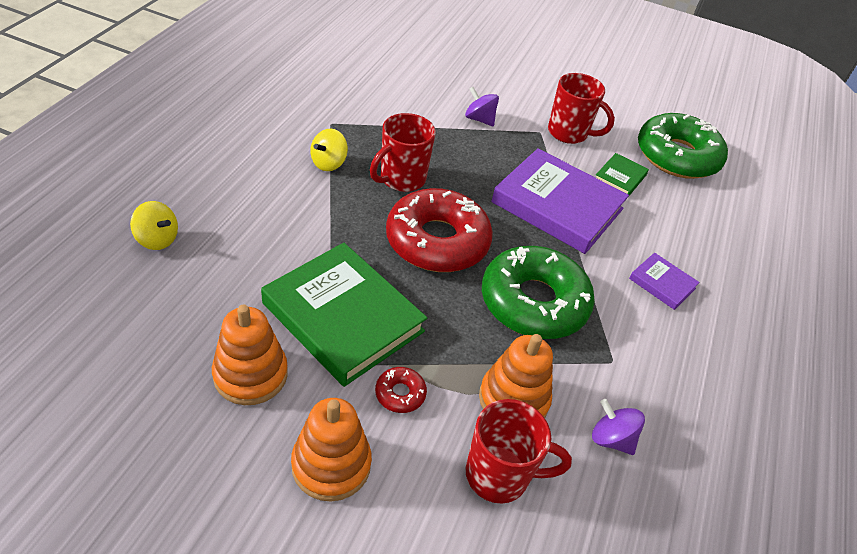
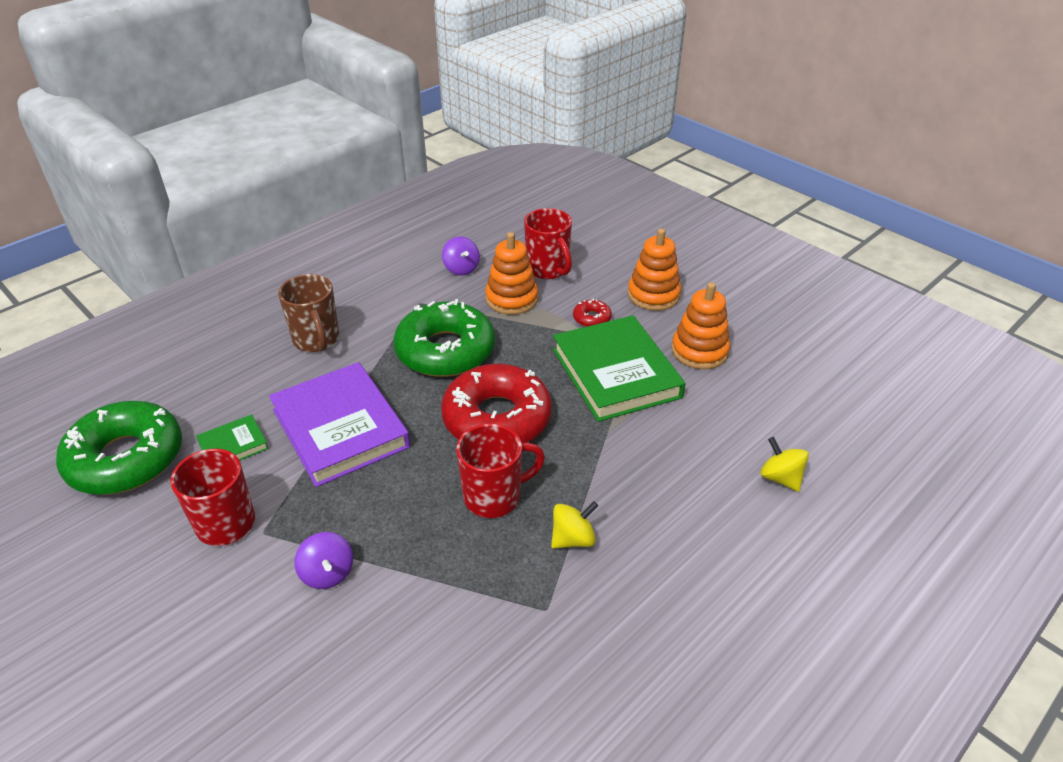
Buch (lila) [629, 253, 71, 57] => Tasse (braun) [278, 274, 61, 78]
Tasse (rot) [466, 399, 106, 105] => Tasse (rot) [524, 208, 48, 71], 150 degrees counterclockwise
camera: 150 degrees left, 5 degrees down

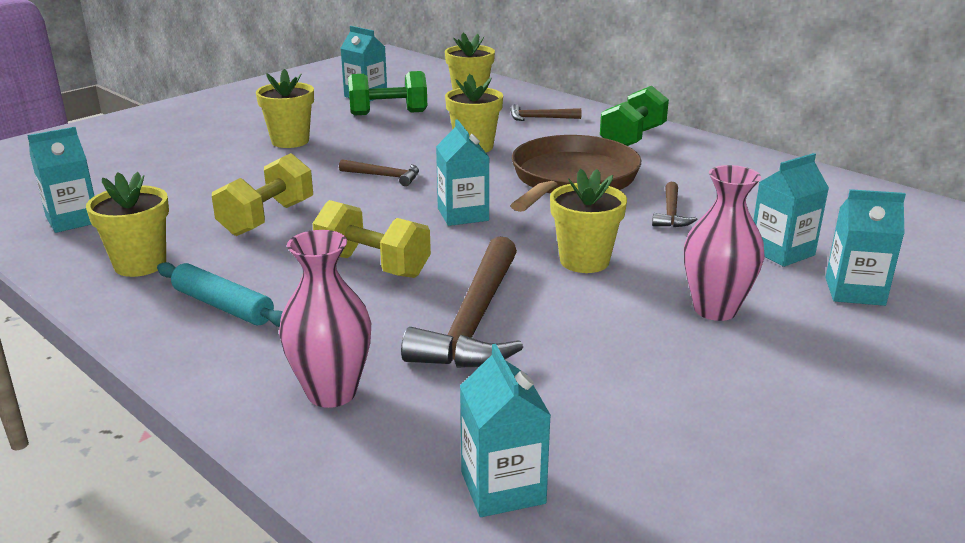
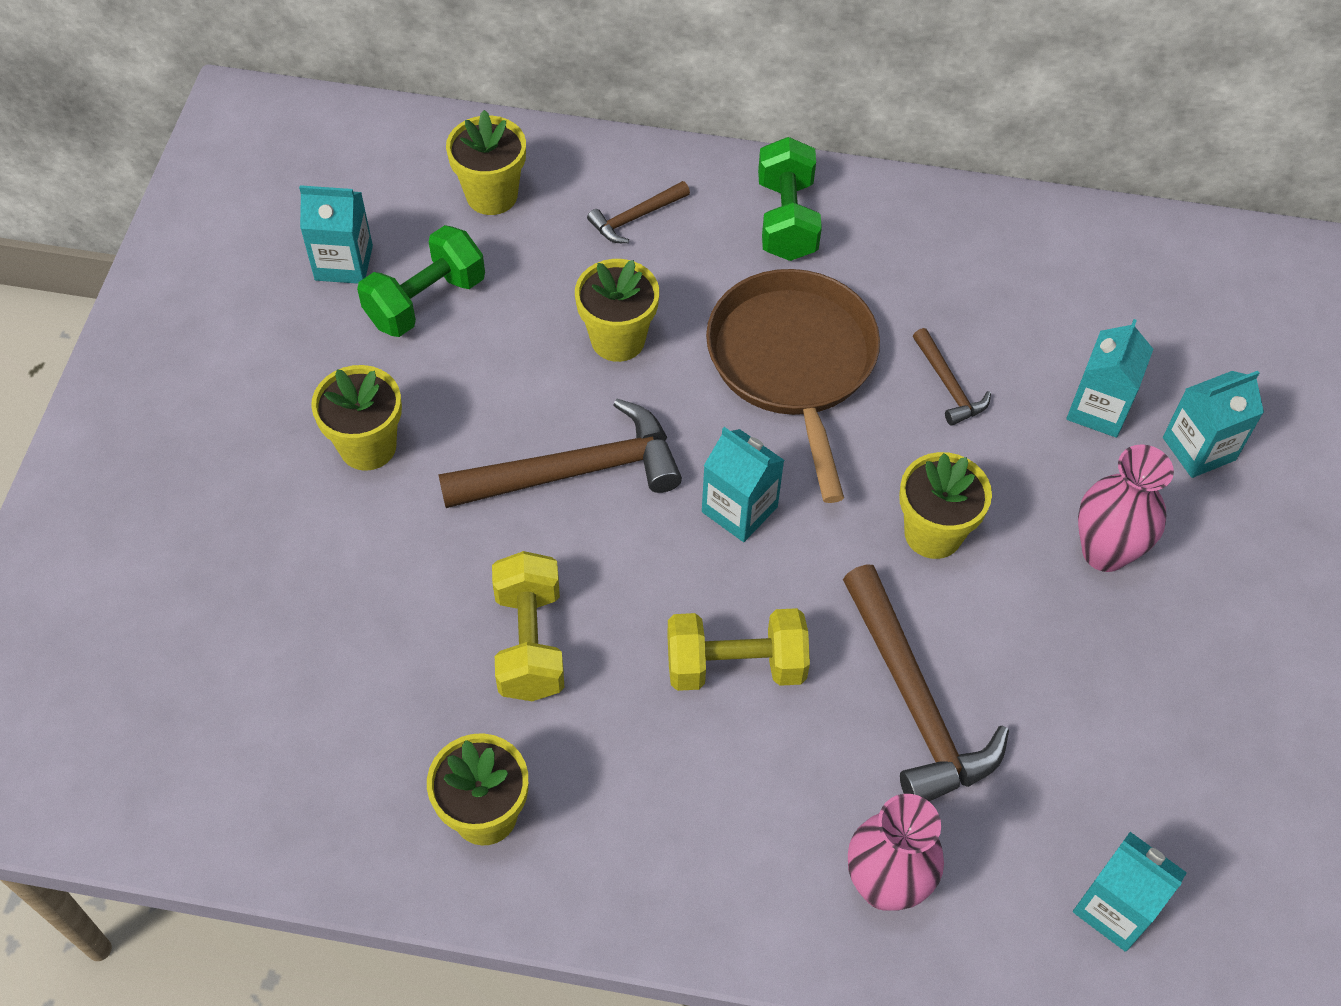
Getränkekarton (türkis) [27, 127, 67, 106] => nothing
Nudelholz (türkis) [157, 262, 126, 65] => nothing
Hammer (braun) [339, 159, 80, 27] => Hammer (braun) [438, 399, 244, 109], x2.00
camera: 35 degrees left, 30 degrees up

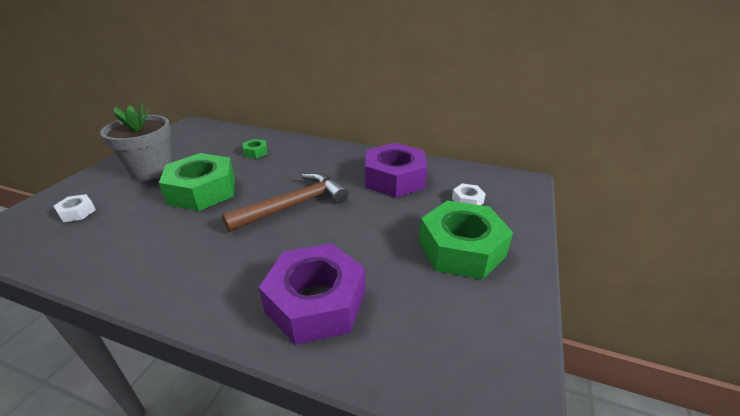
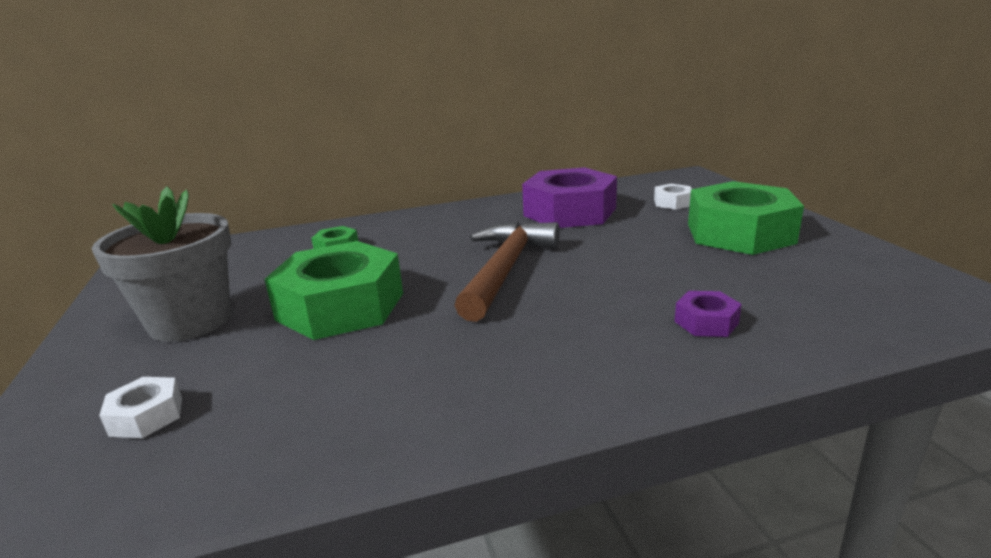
Sechskantmutter (lila) [259, 243, 106, 102] => Sechskantmutter (lila) [675, 291, 67, 46], x0.43
camera: 35 degrees left, 10 degrees down

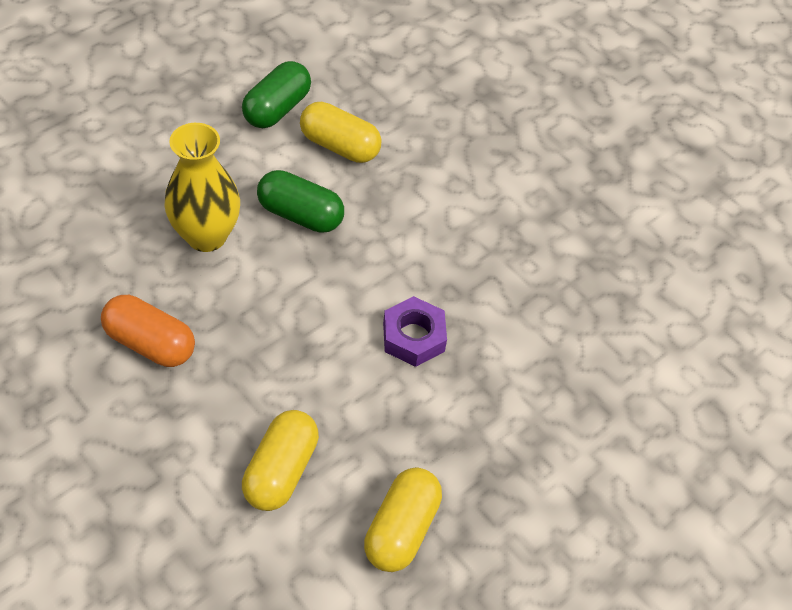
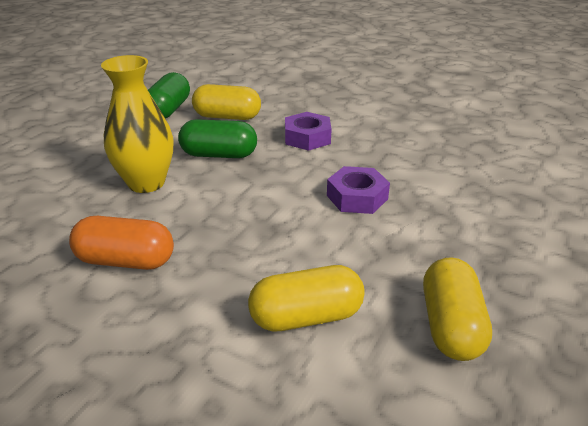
nothing => Sechskantmutter (lila) [285, 112, 47, 39]
Kapsel (gelb) [242, 410, 77, 101] => Kapsel (gelb) [248, 265, 117, 66], 75 degrees clockwise
camera: 15 degrees left, 20 degrees down

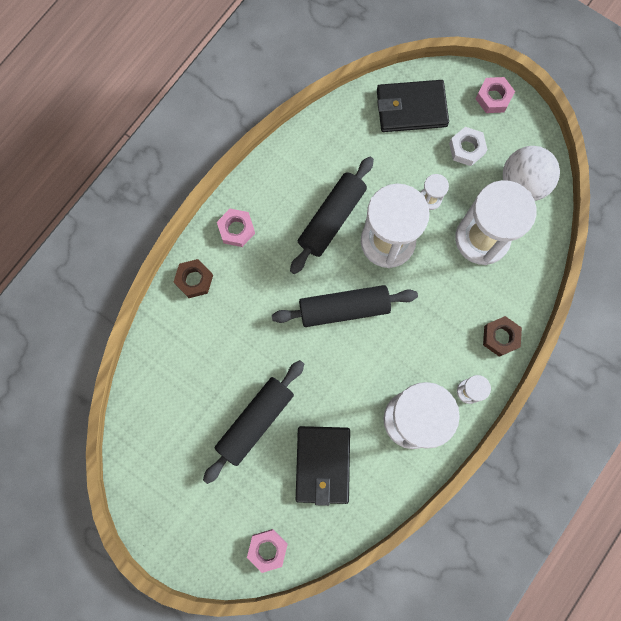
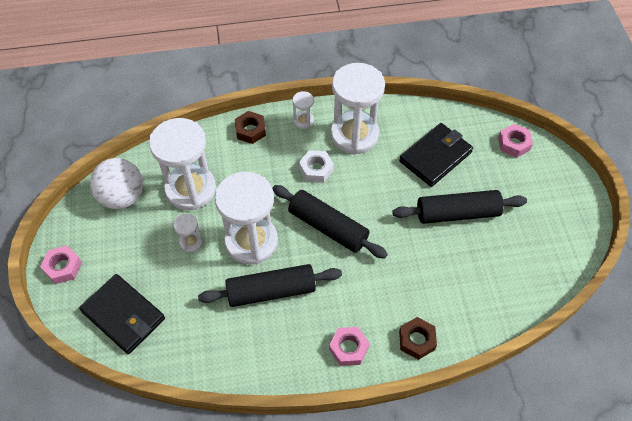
Sechskantmutter (weiß) [449, 127, 38, 39] => Sechskantmutter (weiß) [299, 150, 35, 33], shifted
camera: 135 degrees left, 20 degrees down

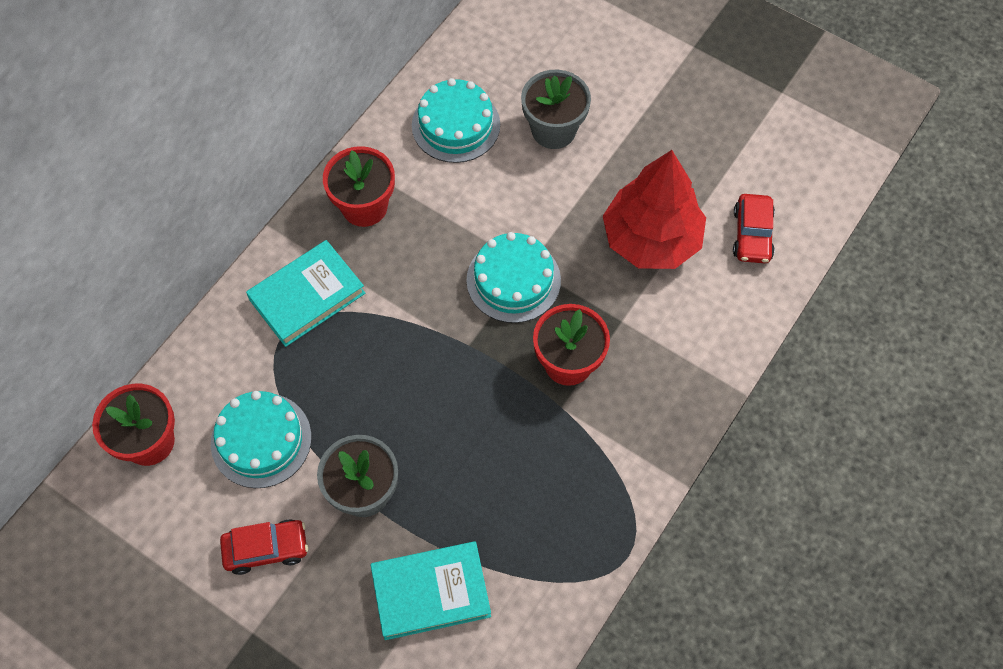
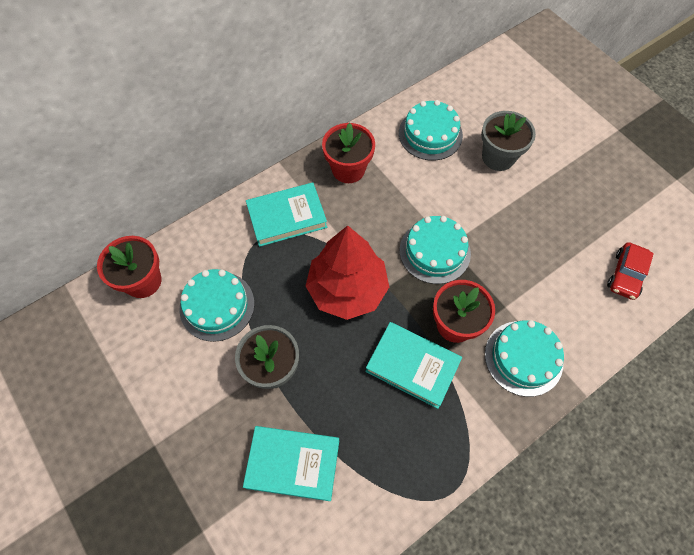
Auto (rot) [220, 519, 88, 56] => nothing
nothing => Buch (türkis) [365, 322, 97, 87]
nothing => Kuchen (türkis) [485, 320, 79, 77]
Baum (rot) [603, 150, 103, 119] => Baum (rot) [306, 225, 83, 95], shifted
camera: 20 degrees right, 0 degrees up

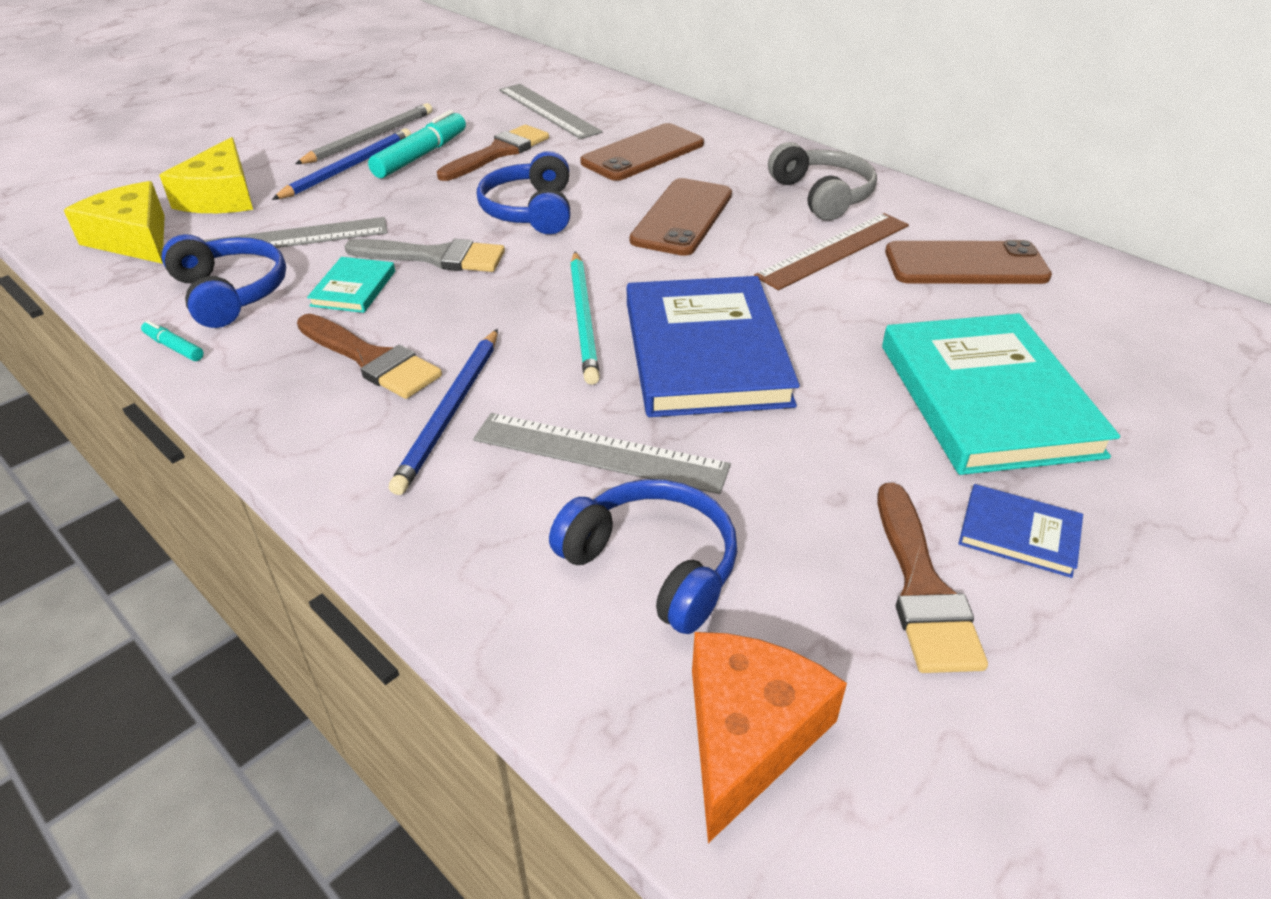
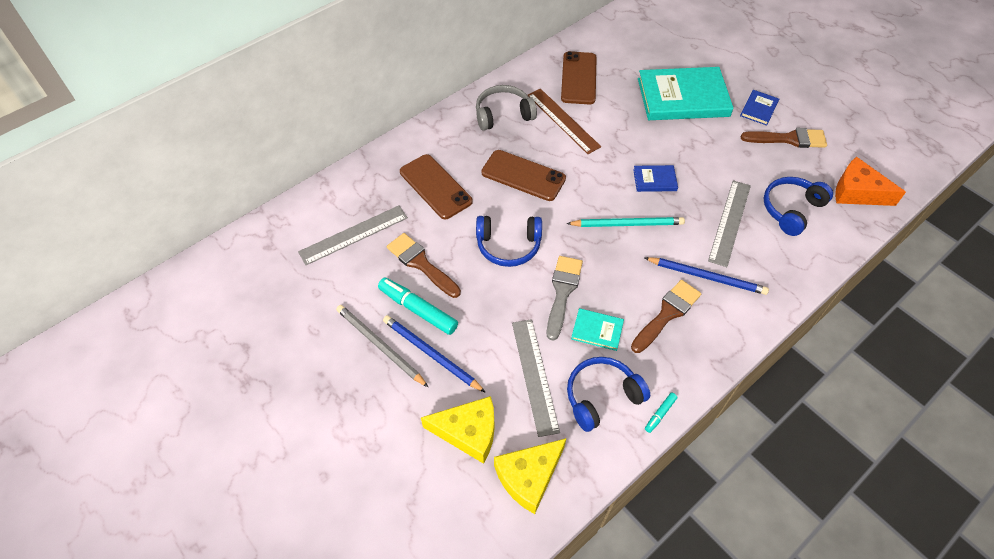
Buch (blau) [627, 276, 173, 141] => Buch (blau) [633, 165, 45, 27], x0.45
camera: 85 degrees left, 15 degrees up

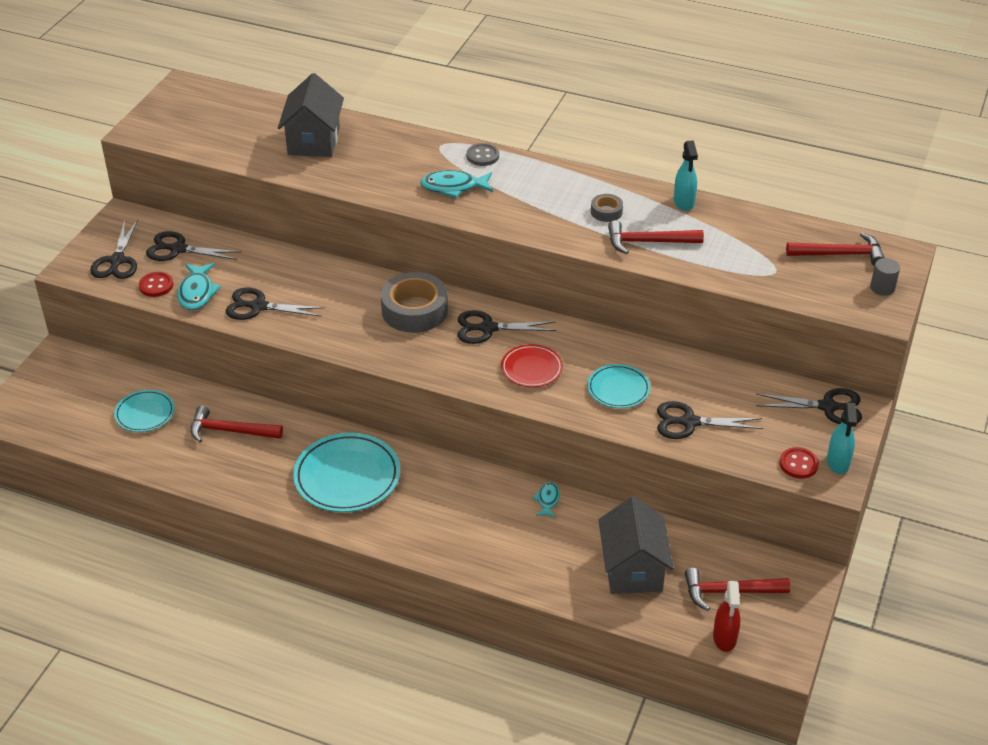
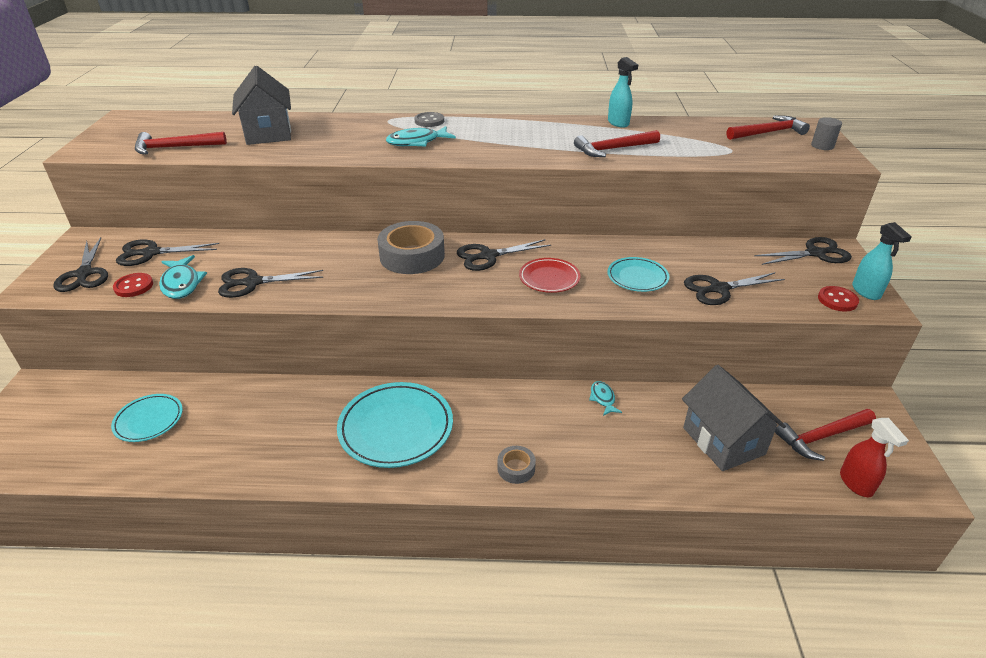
Hammer (rot) [190, 406, 93, 36] => Hammer (rot) [135, 132, 92, 22], shifted
Klebeband (grau) [591, 194, 32, 28] => Klebeband (grau) [497, 446, 39, 38], shifted
camera: 20 degrees left, 5 degrees down

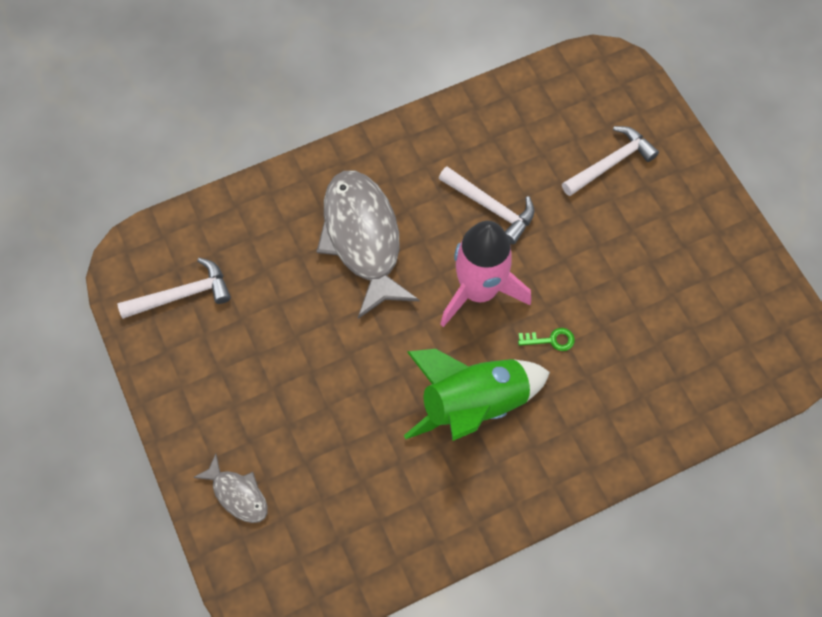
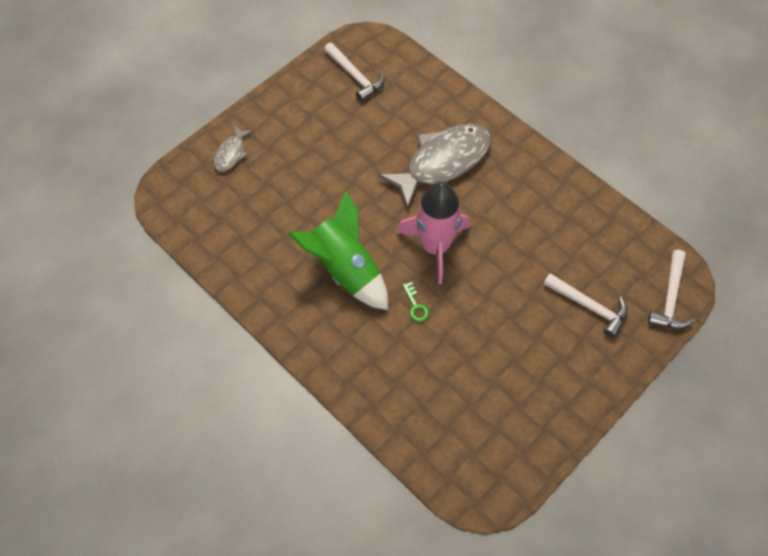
Hammer (weiß) [439, 166, 95, 78] => Hammer (weiß) [648, 250, 47, 79], shifted
camera: 70 degrees right, 5 degrees down

